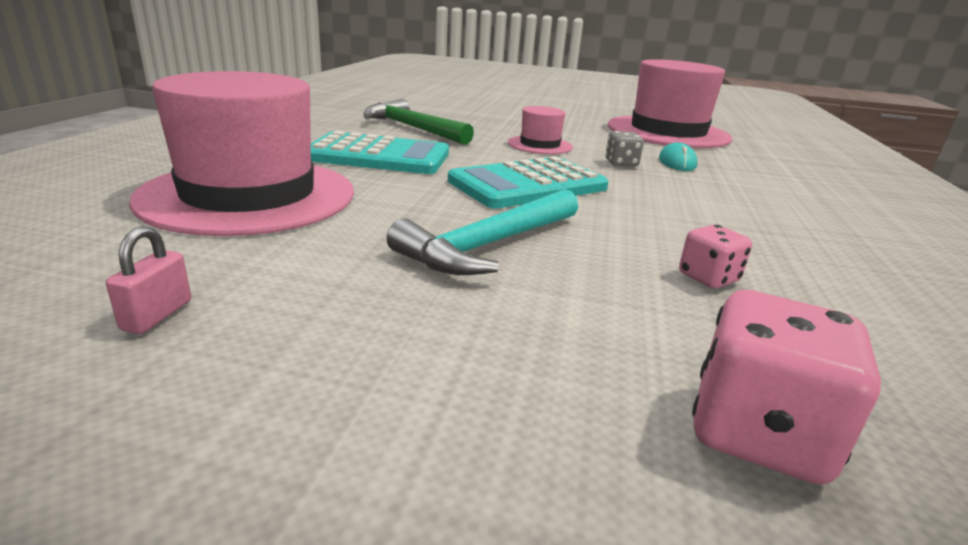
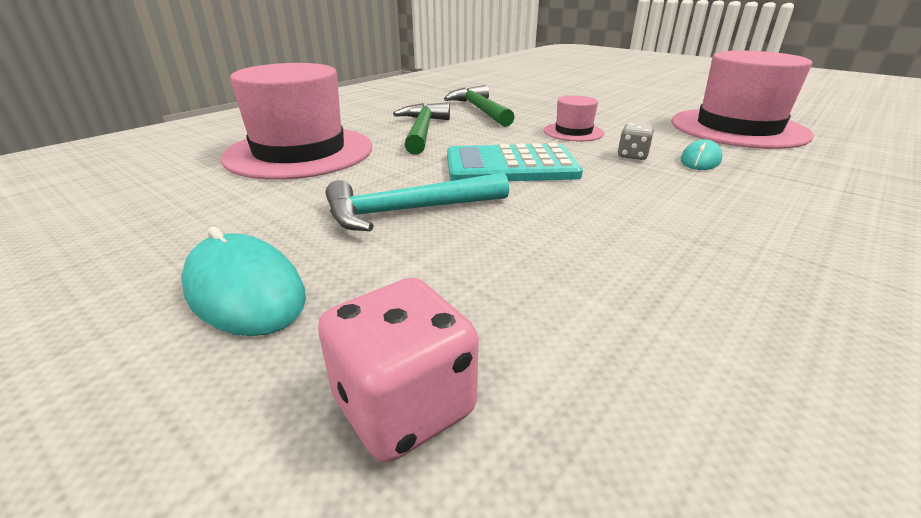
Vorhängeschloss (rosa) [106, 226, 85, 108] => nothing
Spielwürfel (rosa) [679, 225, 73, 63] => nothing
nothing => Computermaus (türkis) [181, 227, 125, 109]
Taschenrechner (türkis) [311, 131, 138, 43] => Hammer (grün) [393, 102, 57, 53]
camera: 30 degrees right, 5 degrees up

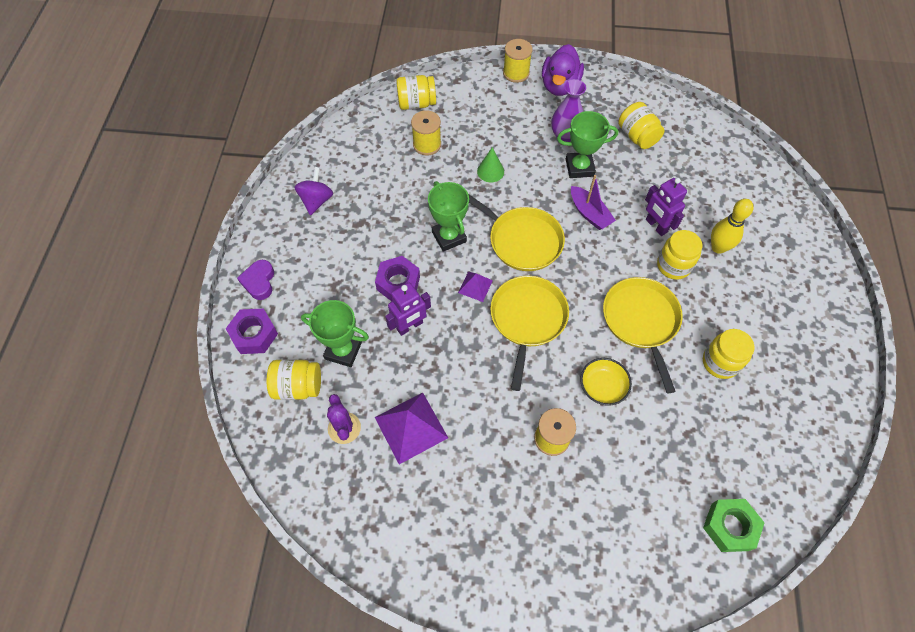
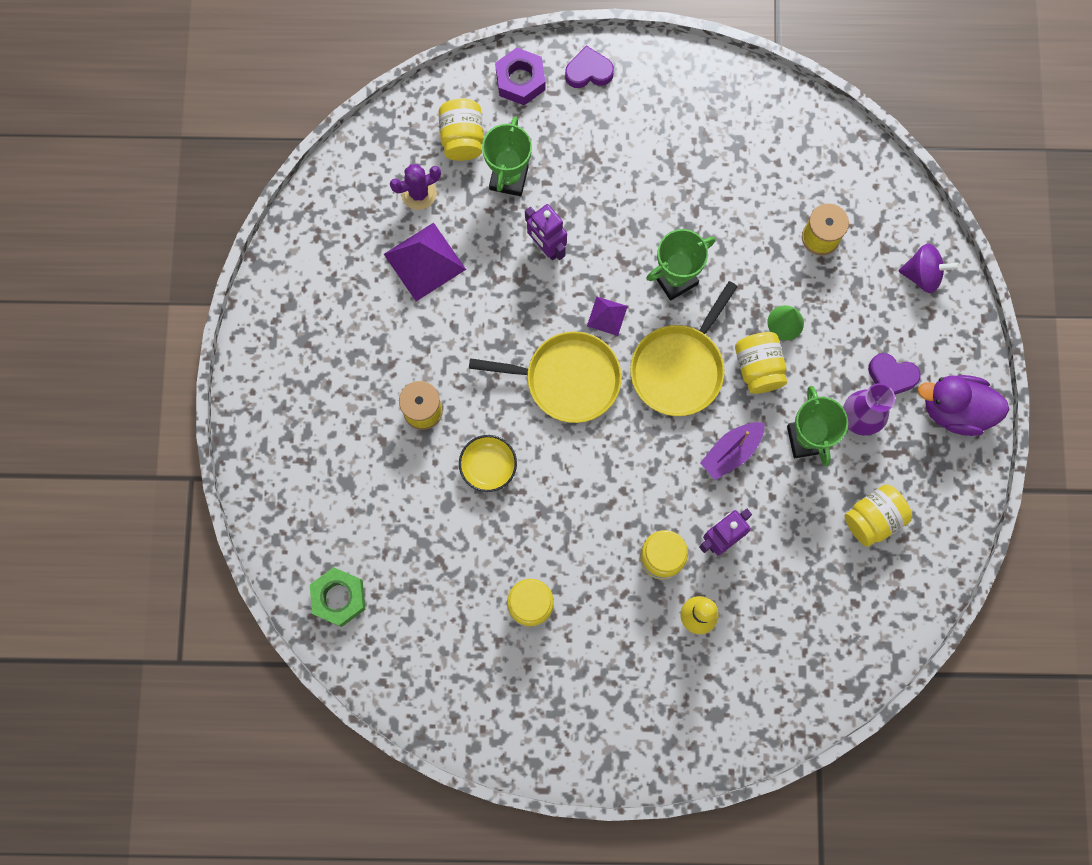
Sechskantmutter (lila) [375, 256, 45, 45] => nothing
Garnrolle (gelb) [503, 39, 30, 44] => nothing
Pfanne (gelb) [603, 277, 80, 116] => nothing
nothing => Herz (lila) [868, 353, 53, 42]
Kreisel (lila) [294, 167, 39, 48] => Kreisel (lila) [899, 243, 60, 50], shifted
Einmachglas (gelb) [396, 75, 40, 35] => Einmachglas (gelb) [735, 332, 52, 62], shifted
camera: 85 degrees right, 15 degrees up

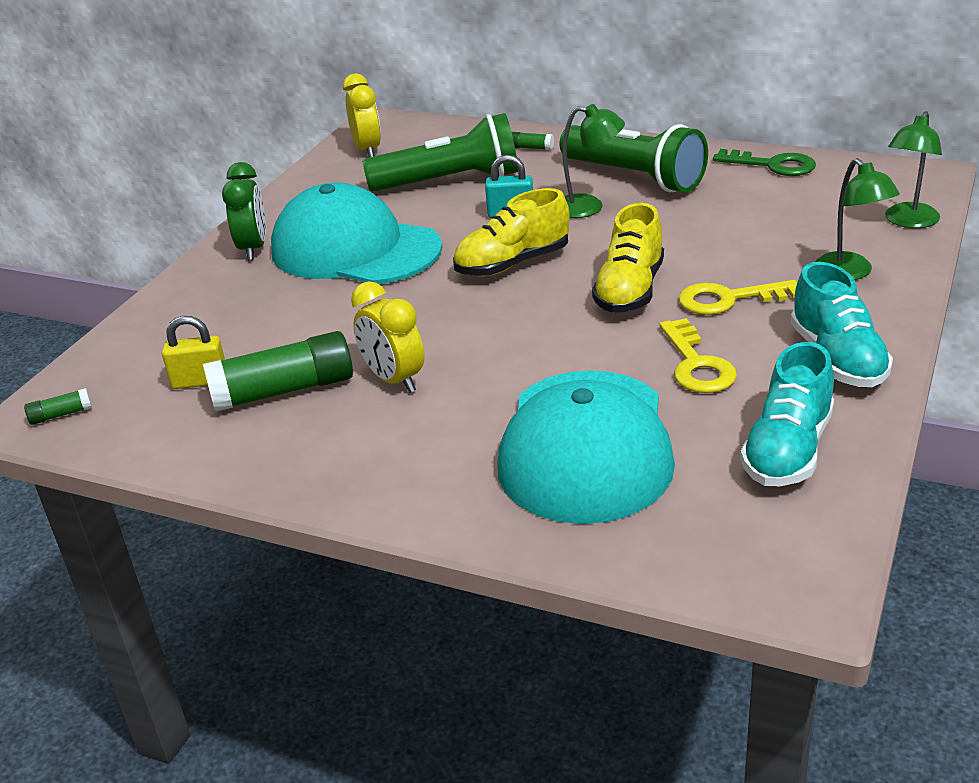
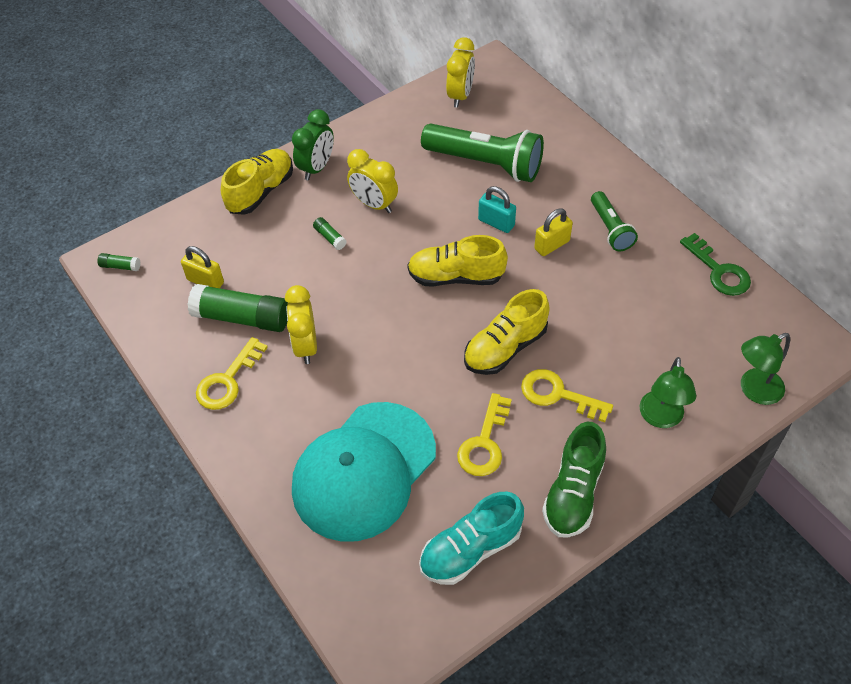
nothing => Schlüssel (gelb) [196, 337, 72, 73]
nothing => Schuh (gelb) [221, 149, 72, 66]
Klebestift (grün) [512, 132, 42, 18] => Klebestift (grün) [313, 217, 33, 33], shifted
Kappe (türkis) [271, 182, 171, 102] => Wecker (gelb) [347, 149, 51, 64]
Lampe (grün) [562, 104, 63, 114] => Vorhängeschloss (gelb) [534, 209, 39, 47]
Schuh (türkis) [791, 262, 102, 125] => Schuh (grün) [542, 422, 64, 115]
Taschenlampe (grün) [559, 124, 149, 68] => Taschenlampe (grün) [591, 191, 47, 60], x0.56
camera: 30 degrees right, 20 degrees up

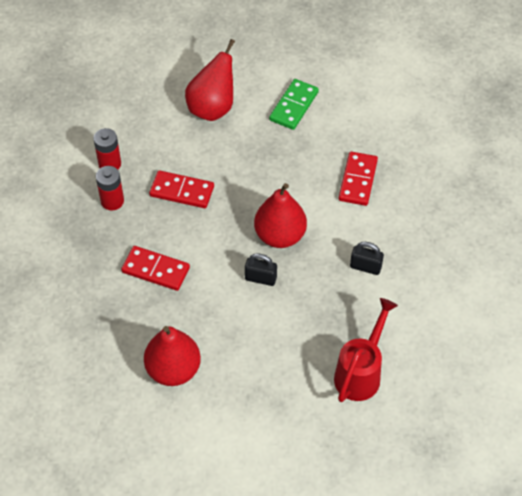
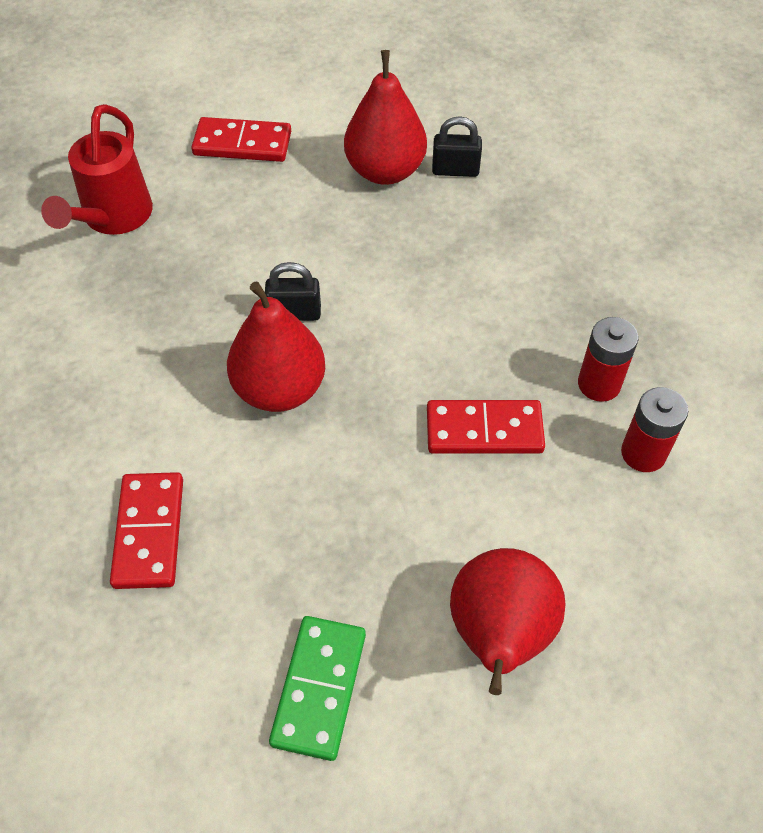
Dominostein (rot) [121, 246, 69, 45] => Dominostein (rot) [191, 117, 100, 45], shifted
Vorhängeschloss (schwarz) [350, 242, 34, 33] => Vorhängeschloss (schwarz) [432, 116, 50, 61], shifted
camera: 165 degrees right, 0 degrees up

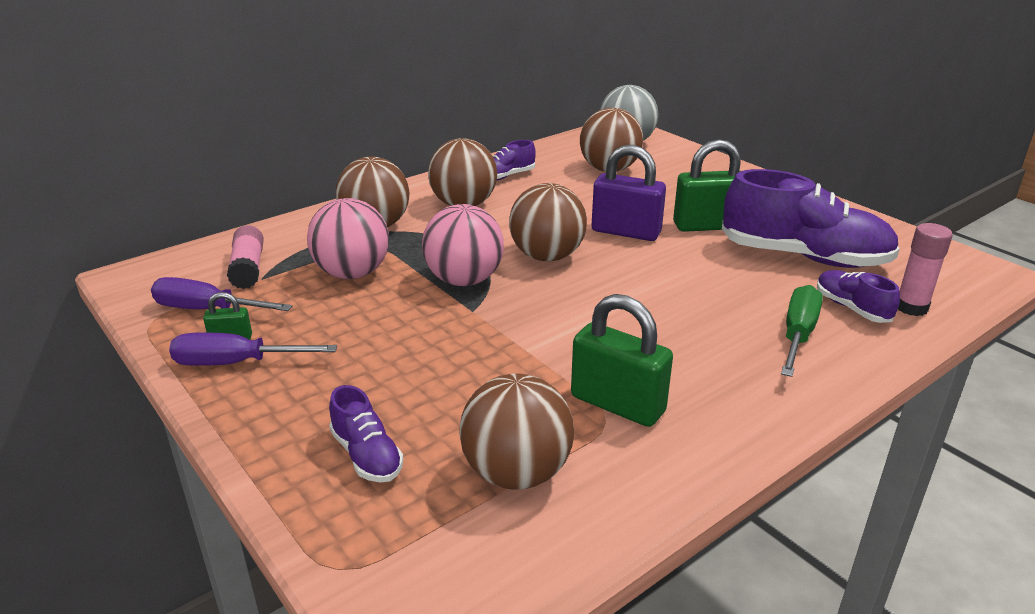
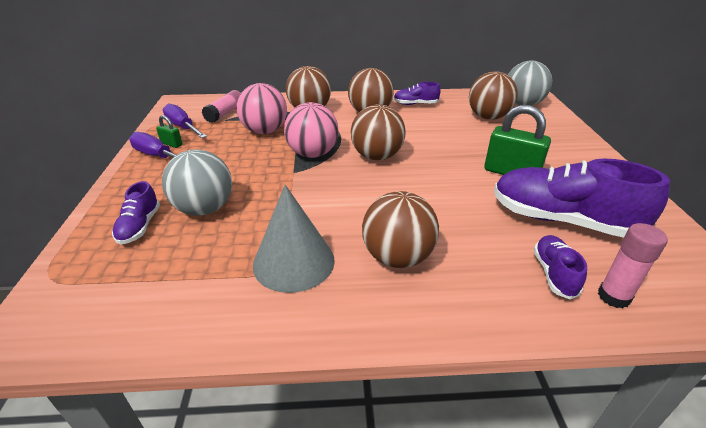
Vorhängeschloss (lila) [592, 145, 74, 96] => nothing
Schraubenzieher (grün) [781, 285, 42, 92] => nothing
nothing => Ball (grau) [162, 149, 70, 67]
Ball (braun) [459, 373, 115, 117] => Ball (braun) [362, 191, 77, 77], shifted
Vorhängeschloss (grün) [571, 294, 102, 133] => Kegel (grau) [253, 185, 82, 108]
Schuh (lila) [722, 169, 178, 99] => Schuh (lila) [494, 159, 176, 79], 150 degrees clockwise
camera: 35 degrees right, 5 degrees up

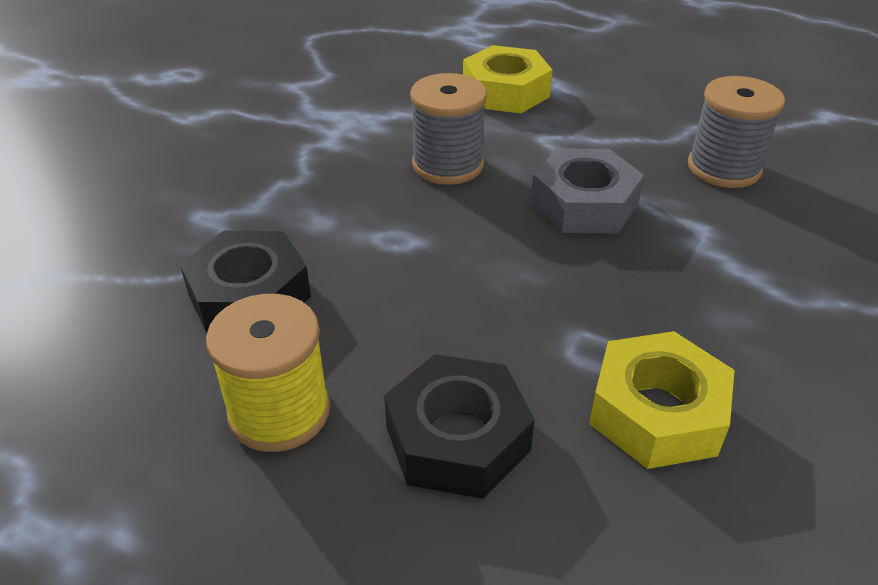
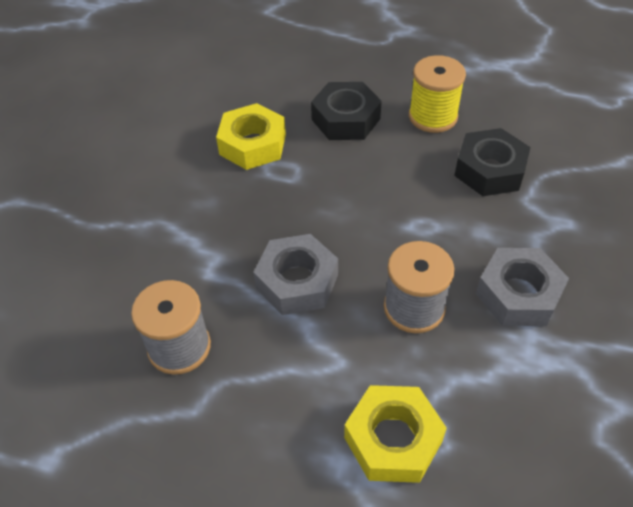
nothing => Sechskantmutter (grau) [476, 248, 93, 78]
camera: 170 degrees right, 10 degrees up

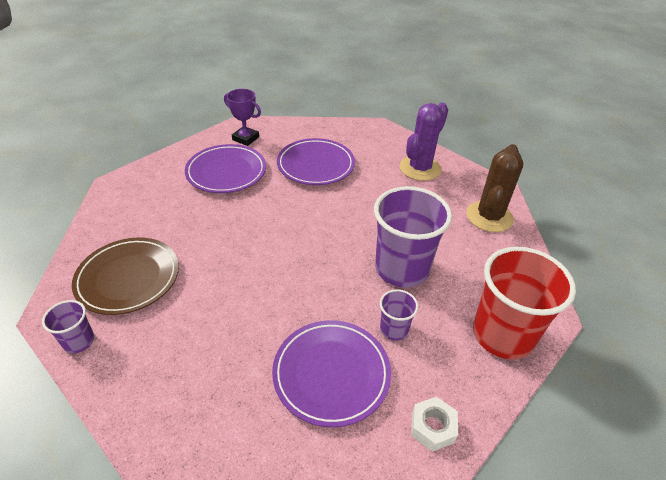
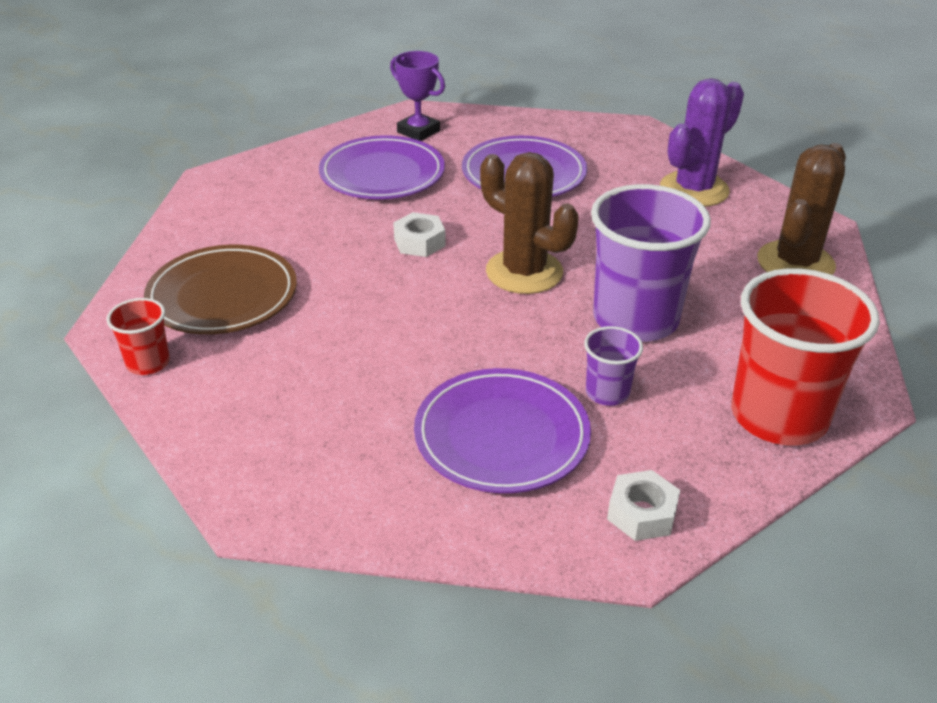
nothing => Sechskantmutter (weiß) [393, 212, 52, 45]
nothing => Kaktus (braun) [480, 152, 98, 142]
Becher (lila) [42, 300, 52, 53] => Becher (rot) [106, 298, 64, 77]
camera: 10 degrees right, 5 degrees down

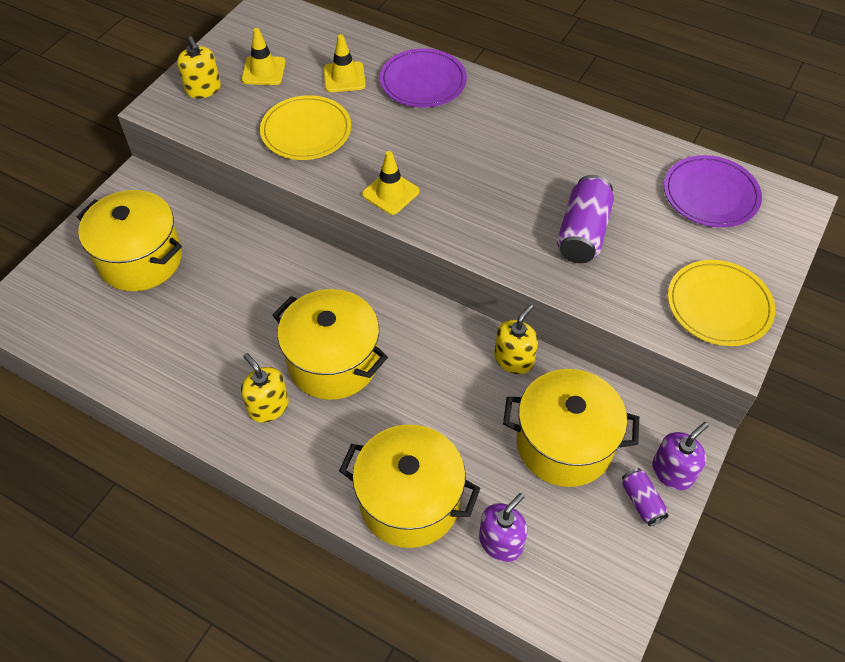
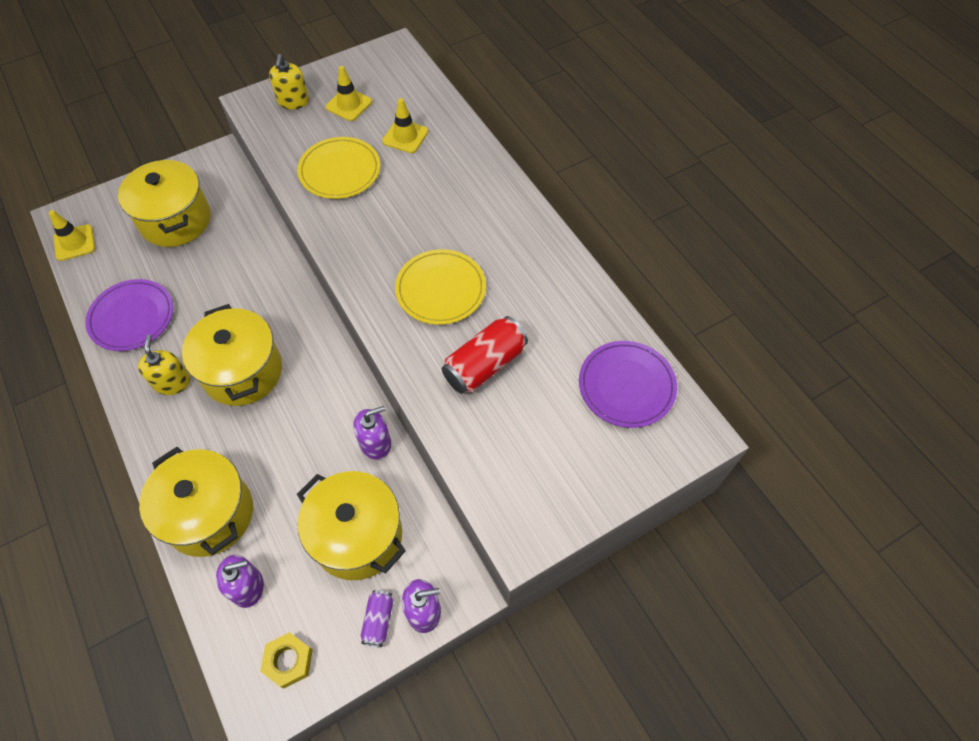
nothing => Sechskantmutter (gelb) [260, 632, 53, 57]
Leitkegel (gelb) [362, 151, 58, 64] => Leitkegel (gelb) [49, 210, 46, 51], shifted
Teller (lila) [380, 48, 87, 59] => Teller (lila) [85, 279, 88, 72], shifted
Teller (gelb) [668, 260, 107, 86] => Teller (gelb) [395, 249, 91, 76], shifted
Seifenspender (gelb) [494, 305, 44, 69] => Seifenspender (lila) [353, 406, 38, 54]
Dose (lila) [557, 175, 57, 88] => Dose (rot) [442, 316, 86, 78]
camera: 30 degrees right, 5 degrees up

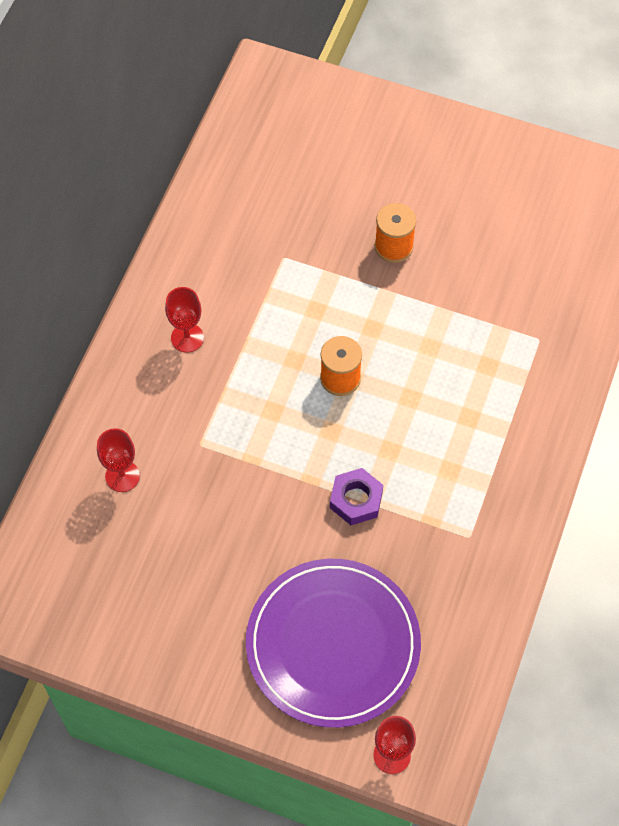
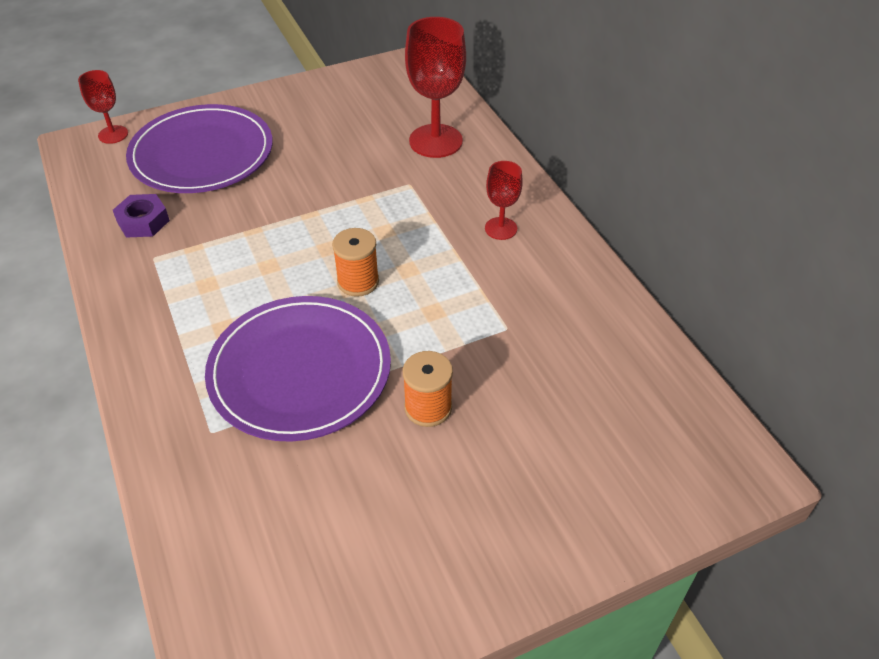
nothing => Teller (lila) [205, 296, 186, 146]
Sechskantmutter (lila) [330, 468, 53, 57] => Sechskantmutter (lila) [113, 194, 57, 44], shifted
Kelch (rot) [97, 428, 43, 64] => Kelch (rot) [405, 17, 61, 141], x1.83
camera: 135 degrees right, 15 degrees down

